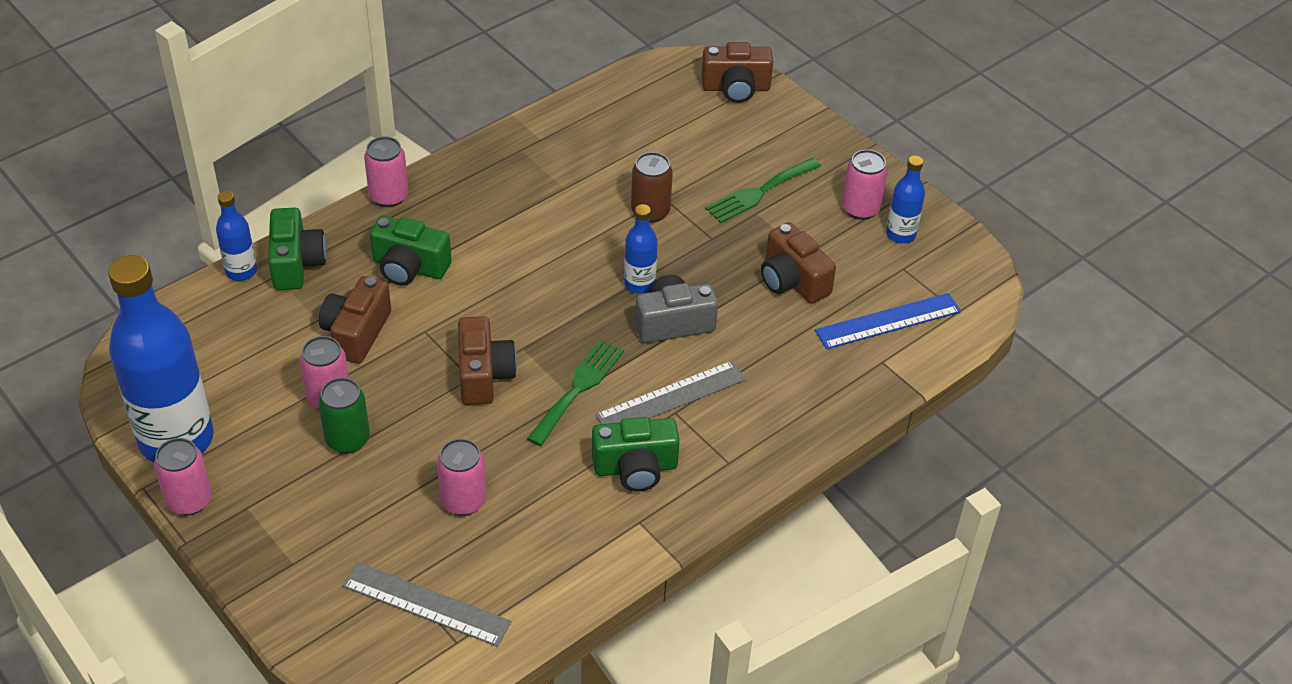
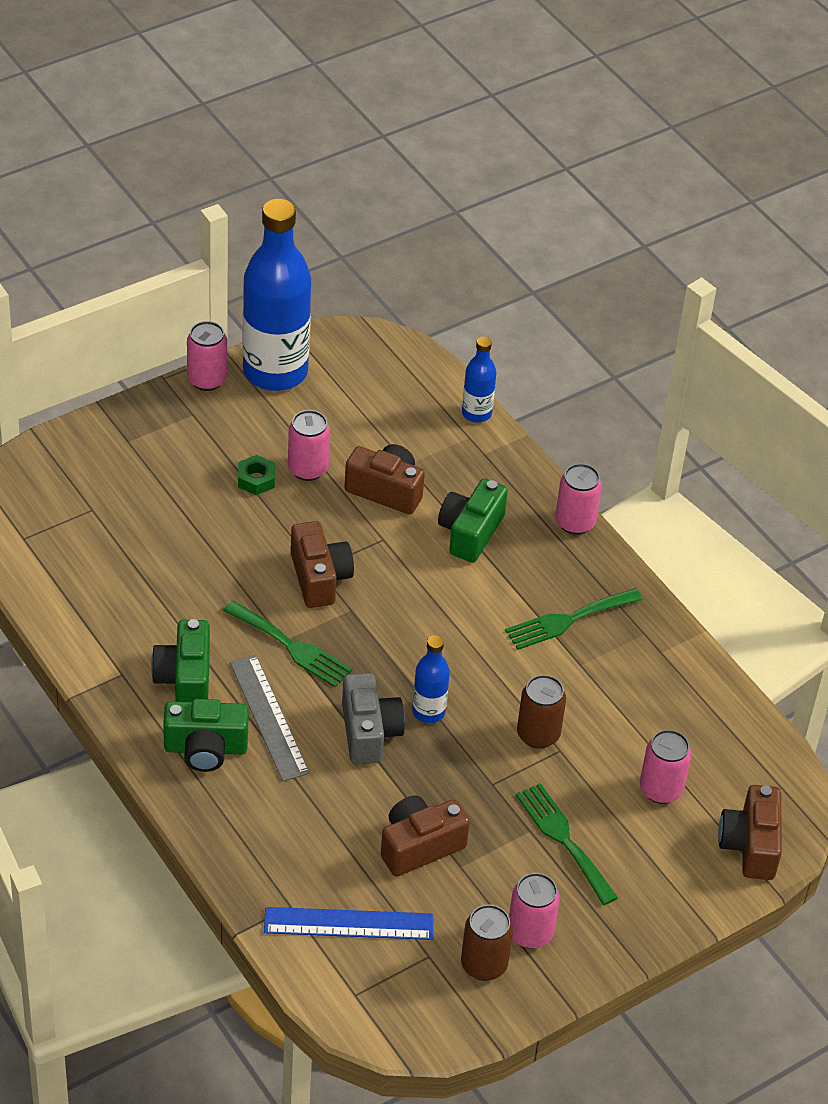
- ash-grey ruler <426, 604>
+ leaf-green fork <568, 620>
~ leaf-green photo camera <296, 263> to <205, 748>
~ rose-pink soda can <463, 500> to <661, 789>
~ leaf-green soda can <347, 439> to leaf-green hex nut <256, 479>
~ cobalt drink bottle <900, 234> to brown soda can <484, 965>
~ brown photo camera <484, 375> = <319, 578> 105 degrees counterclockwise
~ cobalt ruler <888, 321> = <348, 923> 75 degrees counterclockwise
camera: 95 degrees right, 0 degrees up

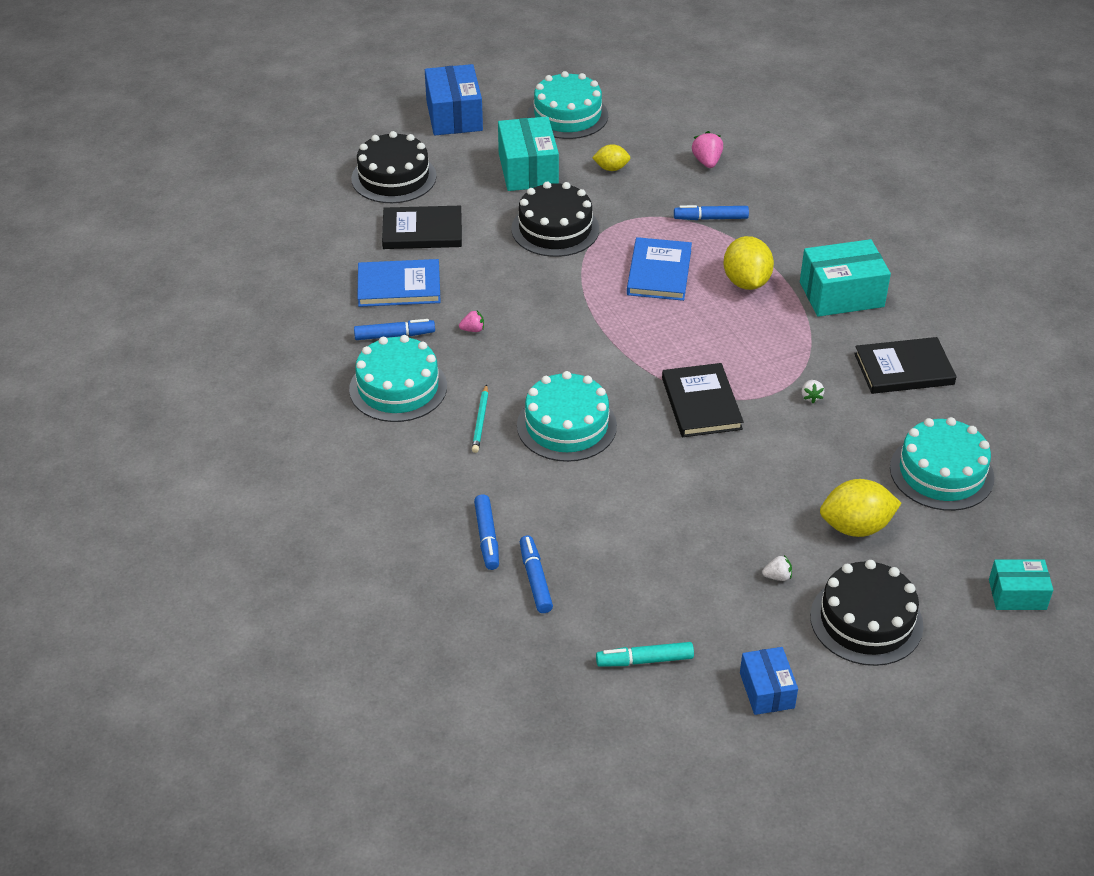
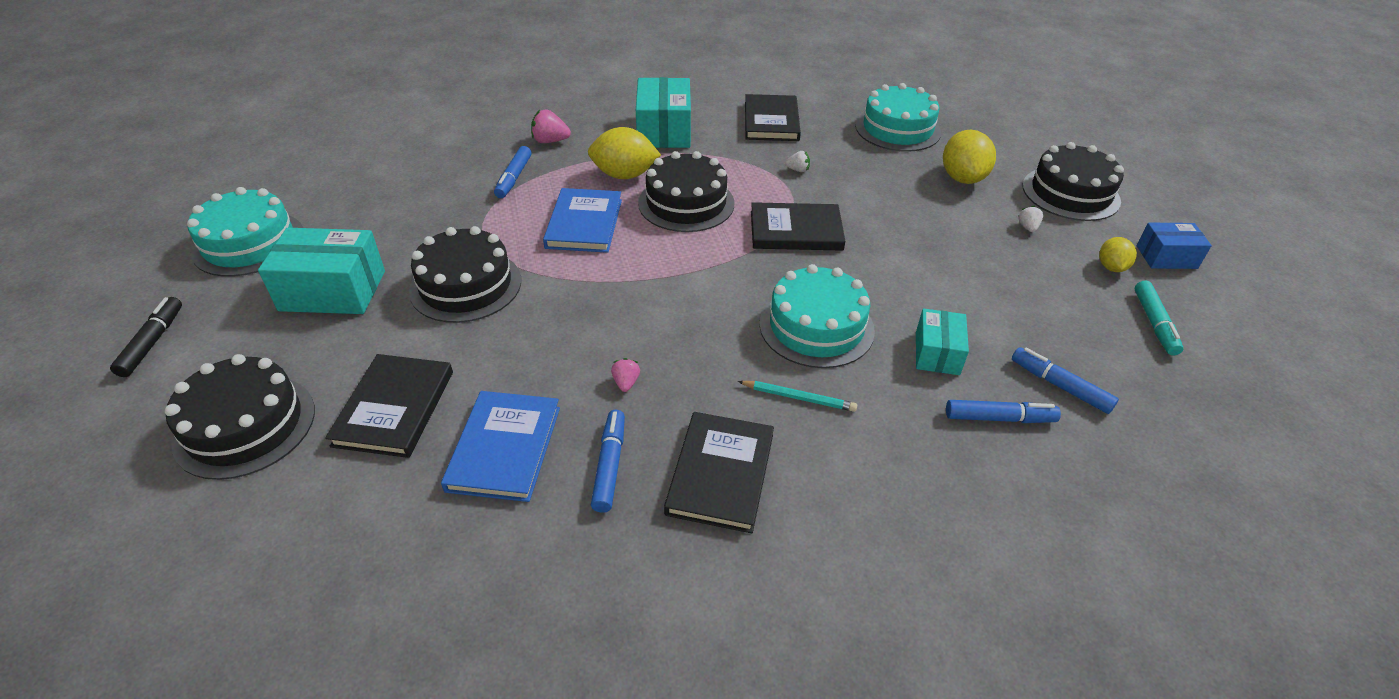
+ ebony cake <686, 203>
~ yellow toy lemon <611, 168> to <1111, 267>
~ rose-pink berry <707, 162> to <550, 141>
~ teal package <1017, 594> to <937, 353>
~ teal cake <398, 388> to ebony hardback <720, 474>
~ cobalt package <454, 116> to ebony marker <152, 342>
~ cobalt marker <535, 579> = <1060, 386> 45 degrees clockwise
~ cobalt hardback <659, 272> = <584, 224> 75 degrees clockwise
camera: 80 degrees left, 0 degrees up

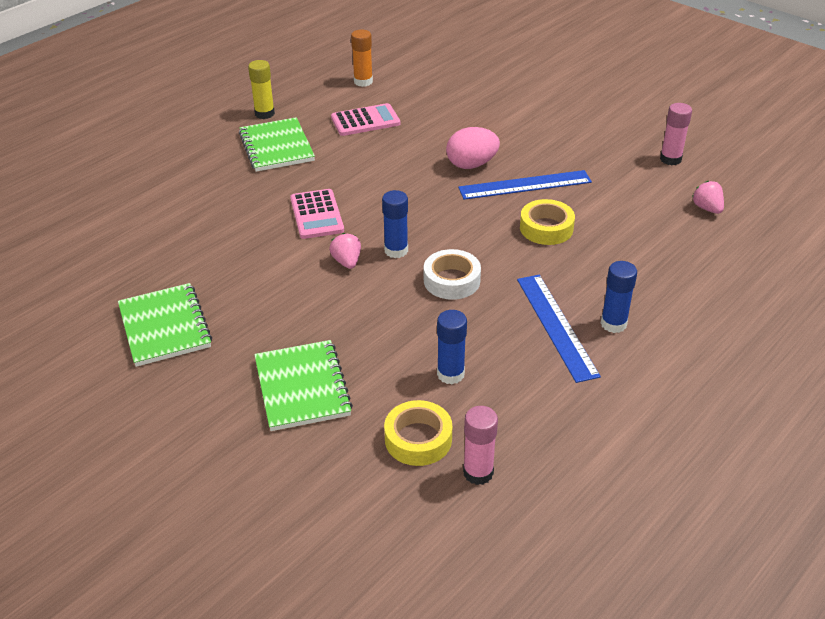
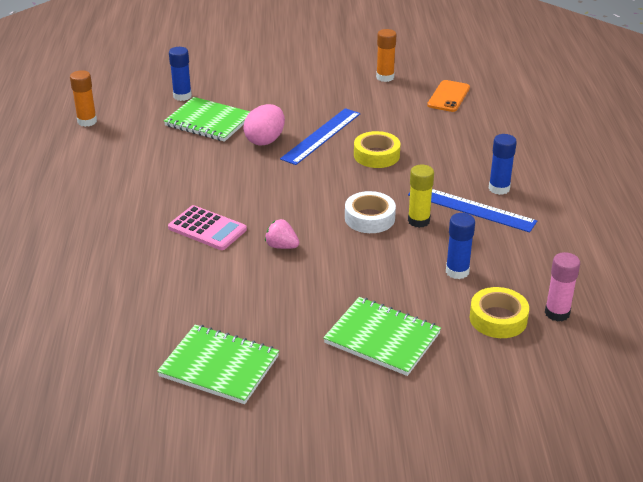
- rose-pink calculator <365, 121>
~ leaf-green exercise book <276, 147> to <208, 122>
~ yellow glue <264, 114> to <418, 221>
~ cobalt glue <396, 250> to <182, 96>
~ rose-pink berry <707, 208> to bright orange smartphone <448, 96>
~ rose-pink glue <670, 159> to bright orange glue <385, 77>
camera: 45 degrees left, 5 degrees down

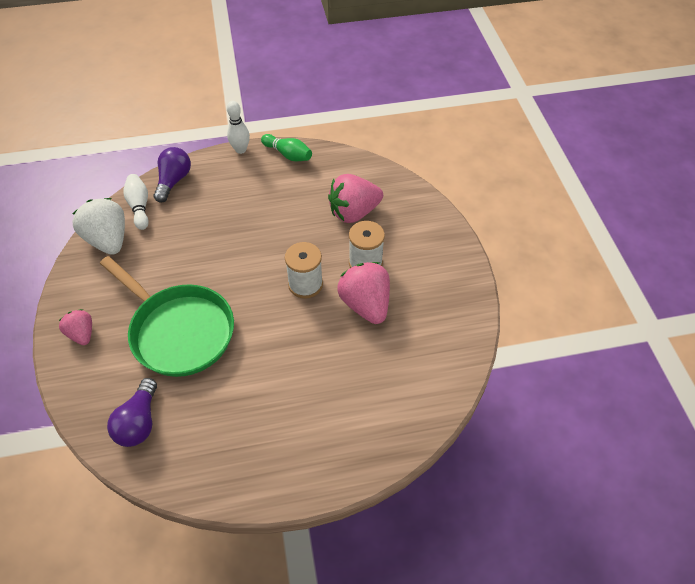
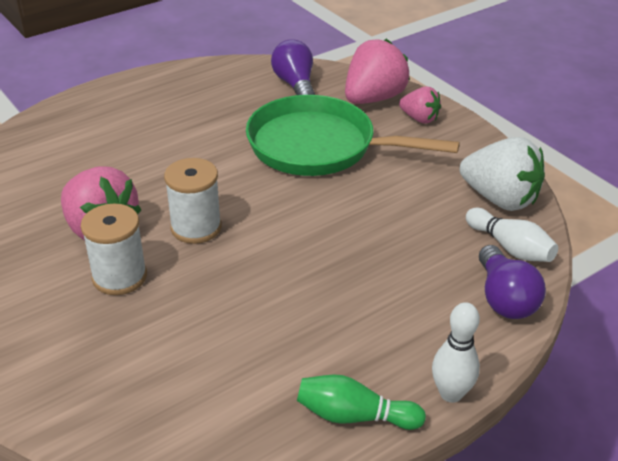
~ rose-pink berry <354, 212> to <373, 98>
camera: 155 degrees right, 15 degrees down

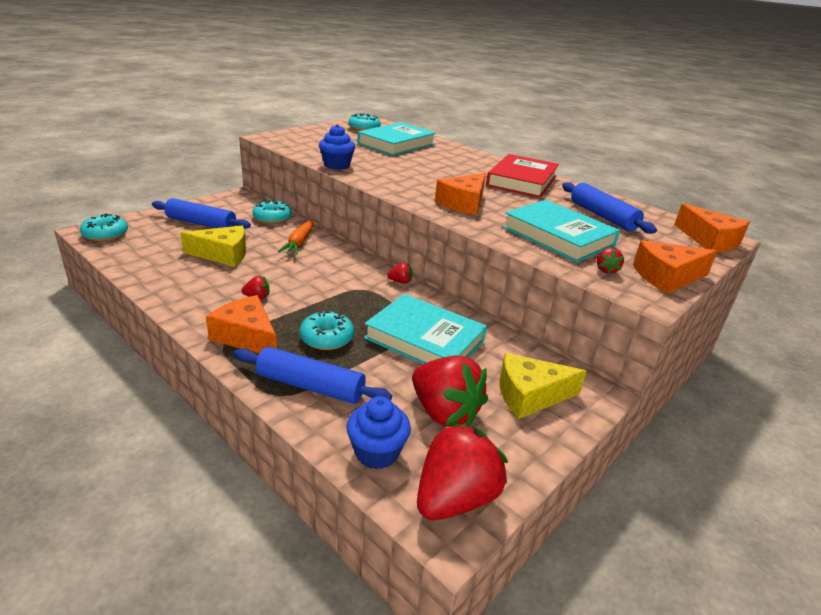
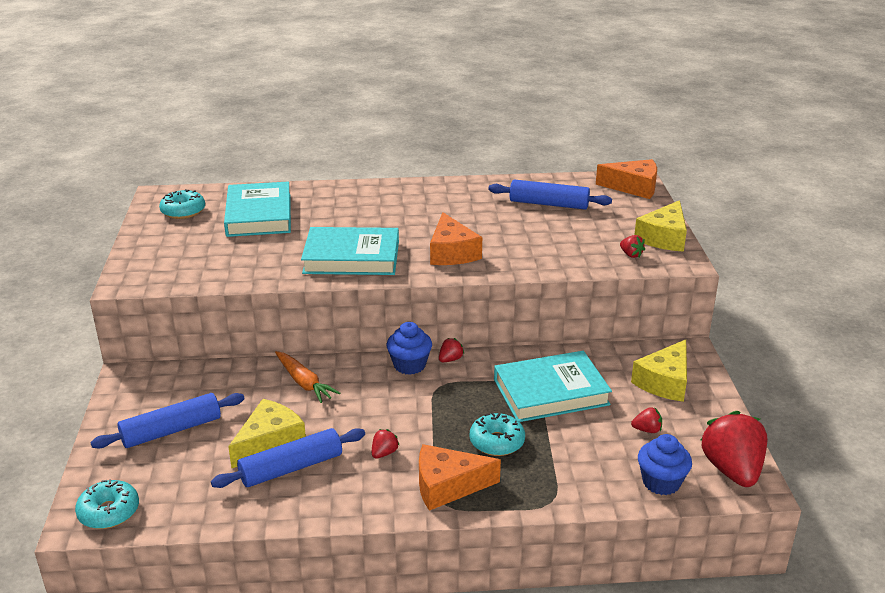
- teal glazed donut <272, 218>
- scarlet hardback <521, 181>
~ cobalt pastry roller <310, 386> to <291, 468>
~ cobalt fairy cake <337, 165> to <409, 365>
~ teal hardback <558, 236> to <351, 257>
~ bright orange cheese wedge <667, 277> to yellow cheese wedge <664, 237>
~ scarlet berry <444, 412> = <647, 430> x0.43
camera: 45 degrees left, 0 degrees up

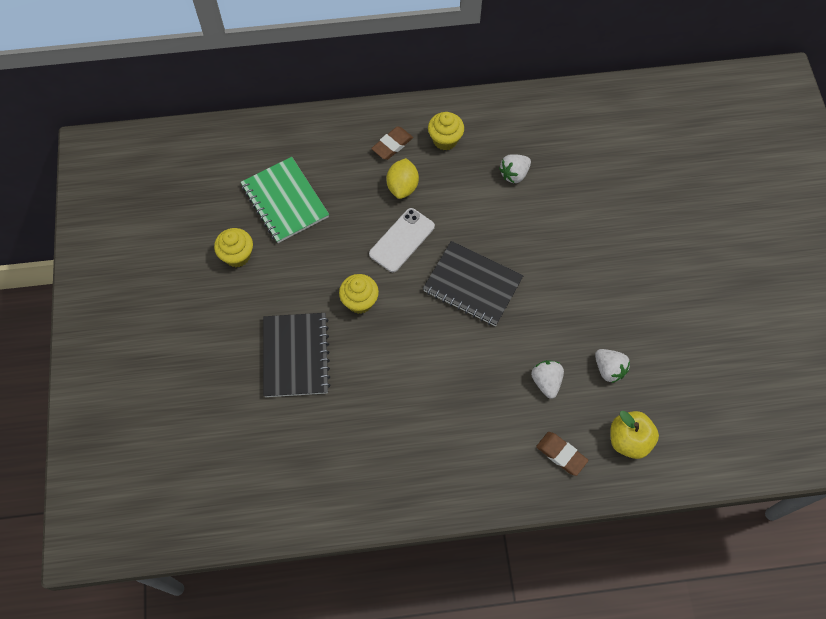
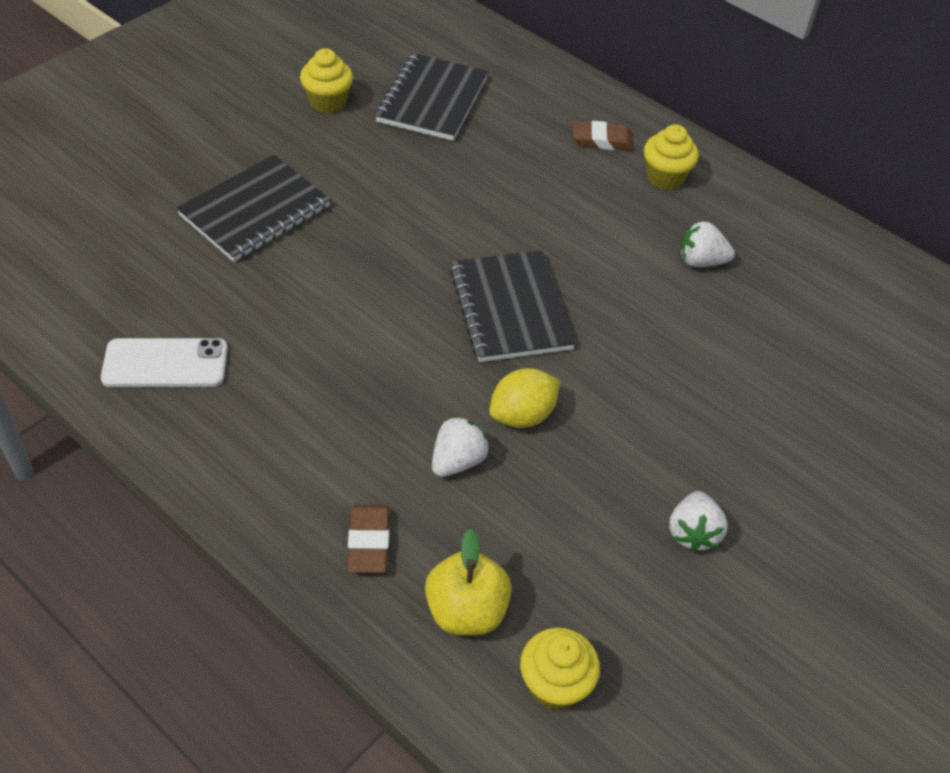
~ yellow fairy cake <360, 301> to <555, 685>
~ white smartphone <402, 240> to <165, 363>
~ yellow toy lemon <402, 187> to <522, 415>
~ white berry <609, 369> to <692, 533>
~ leaf-green exercise book <285, 201> to ebony exercise book <432, 100>
camera: 45 degrees right, 15 degrees down

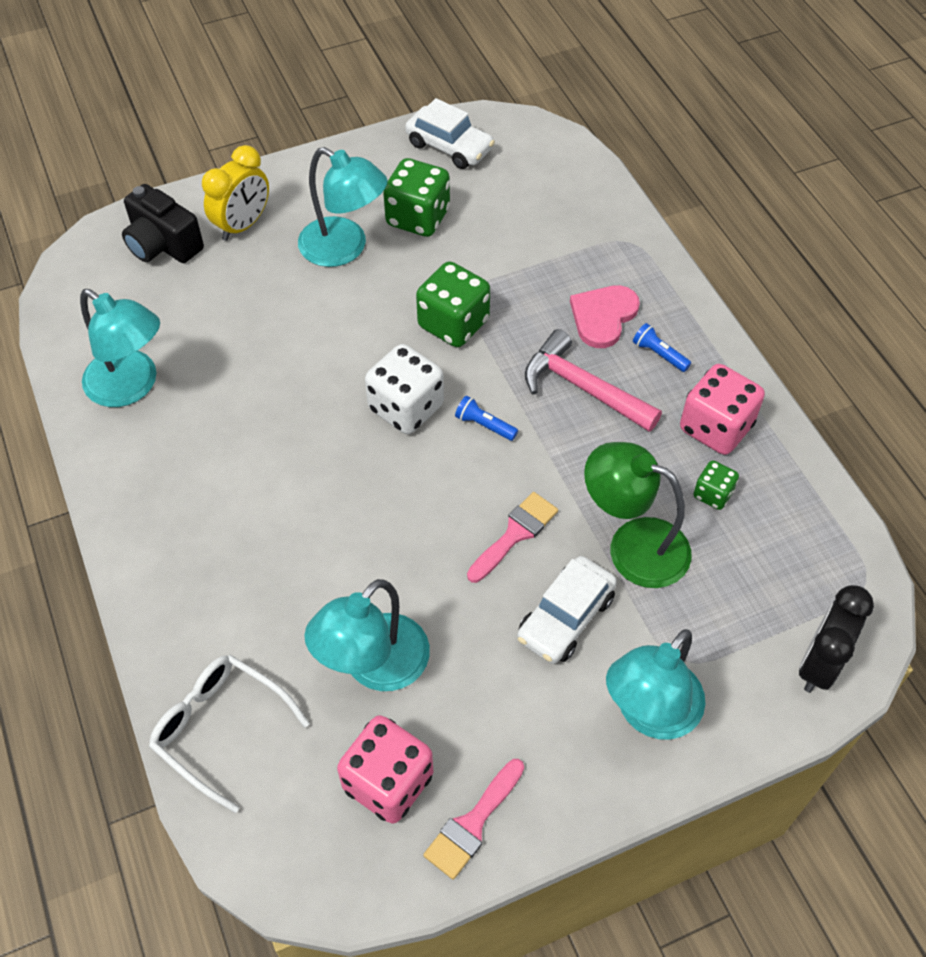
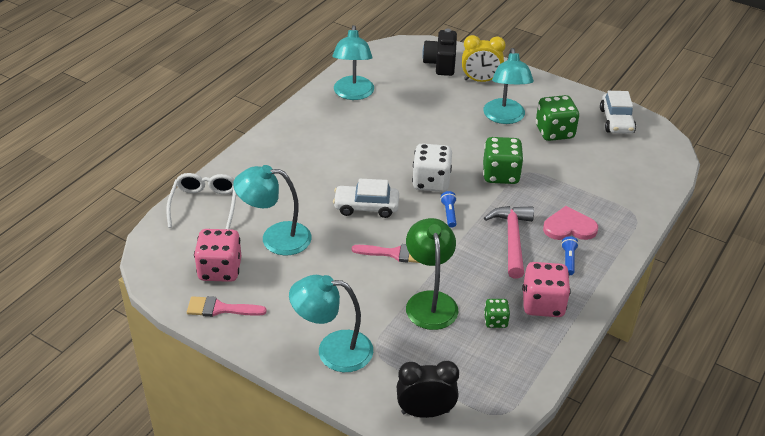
~ white automobile <565, 617> to <366, 207>
camera: 55 degrees right, 15 degrees down

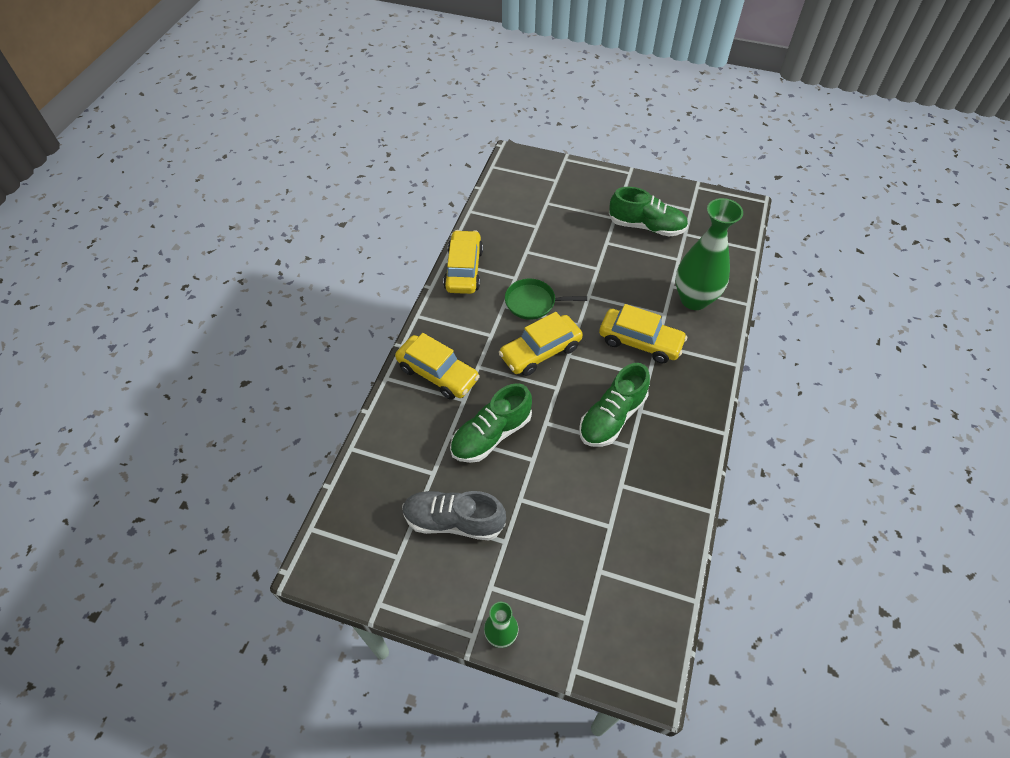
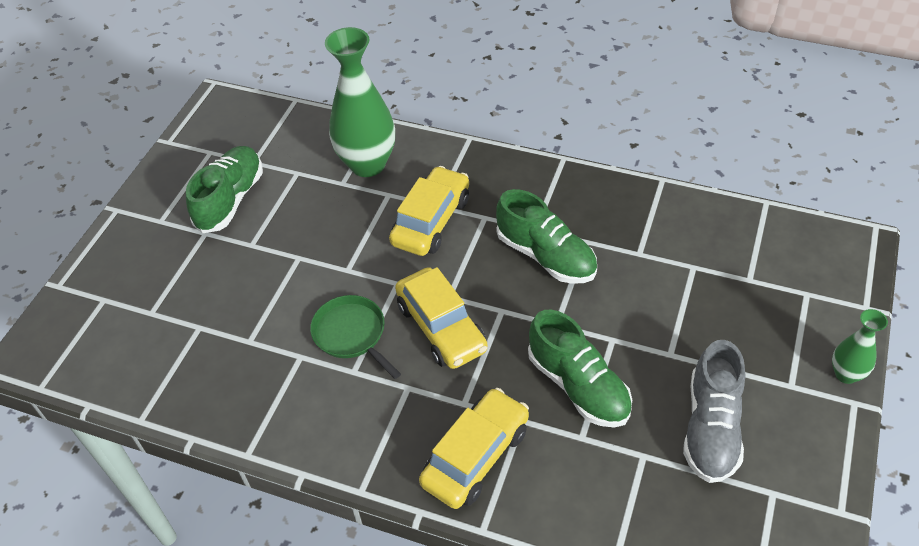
- yellow automobile <464, 269>
~ leaf-green frying pan <533, 302> = <352, 334> 135 degrees clockwise
camera: 85 degrees left, 5 degrees down

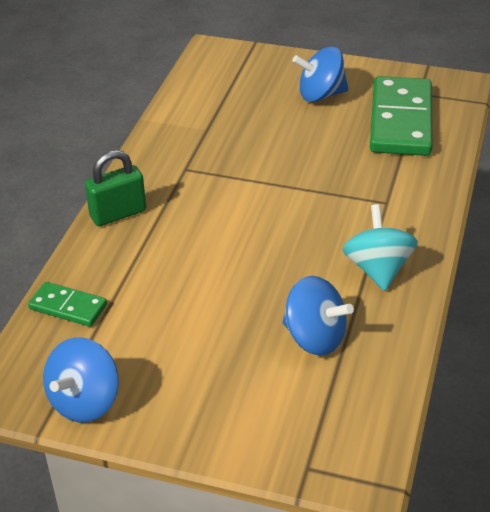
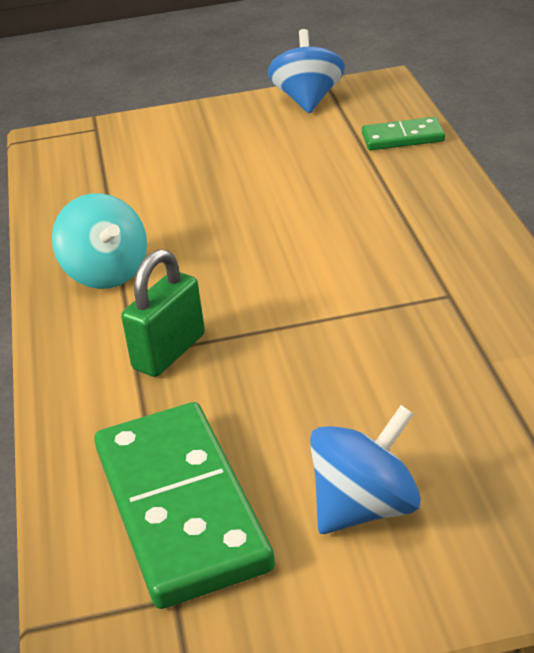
- cobalt spinning top <314, 338>
~ leaf-green small lock <118, 214> to <169, 352>
camera: 155 degrees right, 5 degrees down

